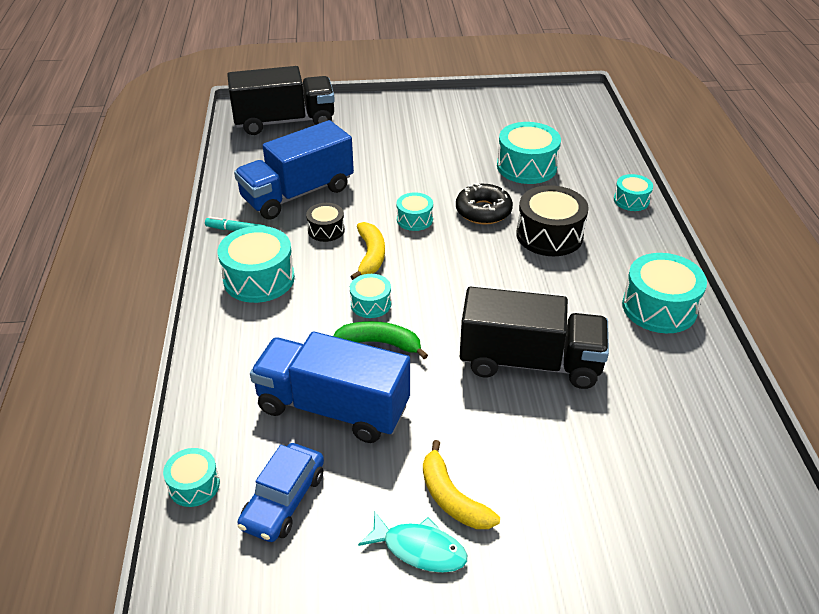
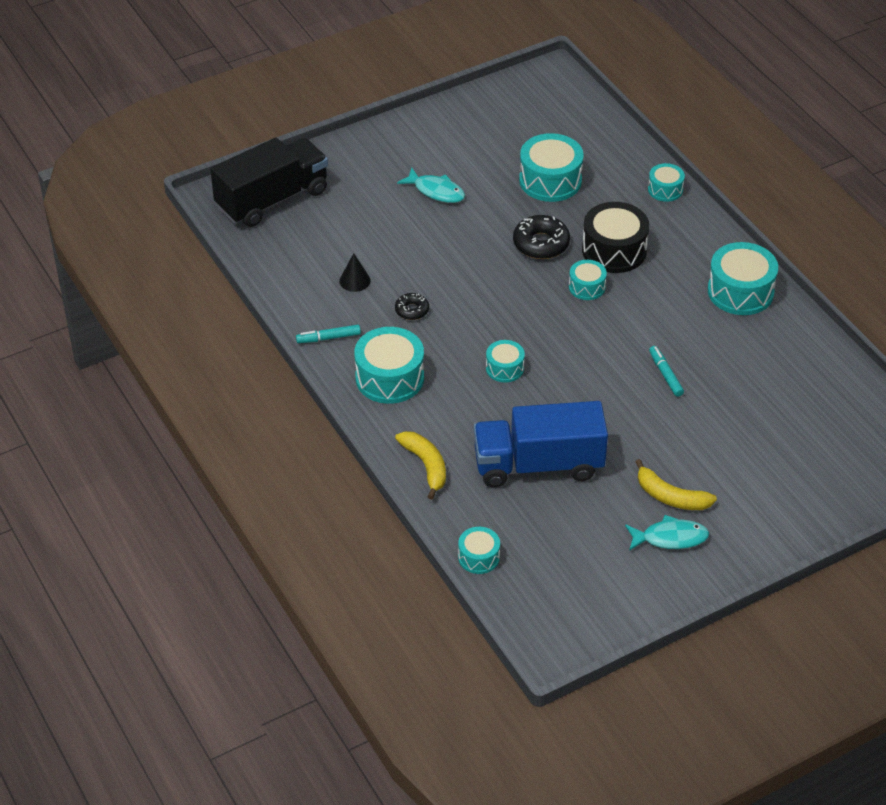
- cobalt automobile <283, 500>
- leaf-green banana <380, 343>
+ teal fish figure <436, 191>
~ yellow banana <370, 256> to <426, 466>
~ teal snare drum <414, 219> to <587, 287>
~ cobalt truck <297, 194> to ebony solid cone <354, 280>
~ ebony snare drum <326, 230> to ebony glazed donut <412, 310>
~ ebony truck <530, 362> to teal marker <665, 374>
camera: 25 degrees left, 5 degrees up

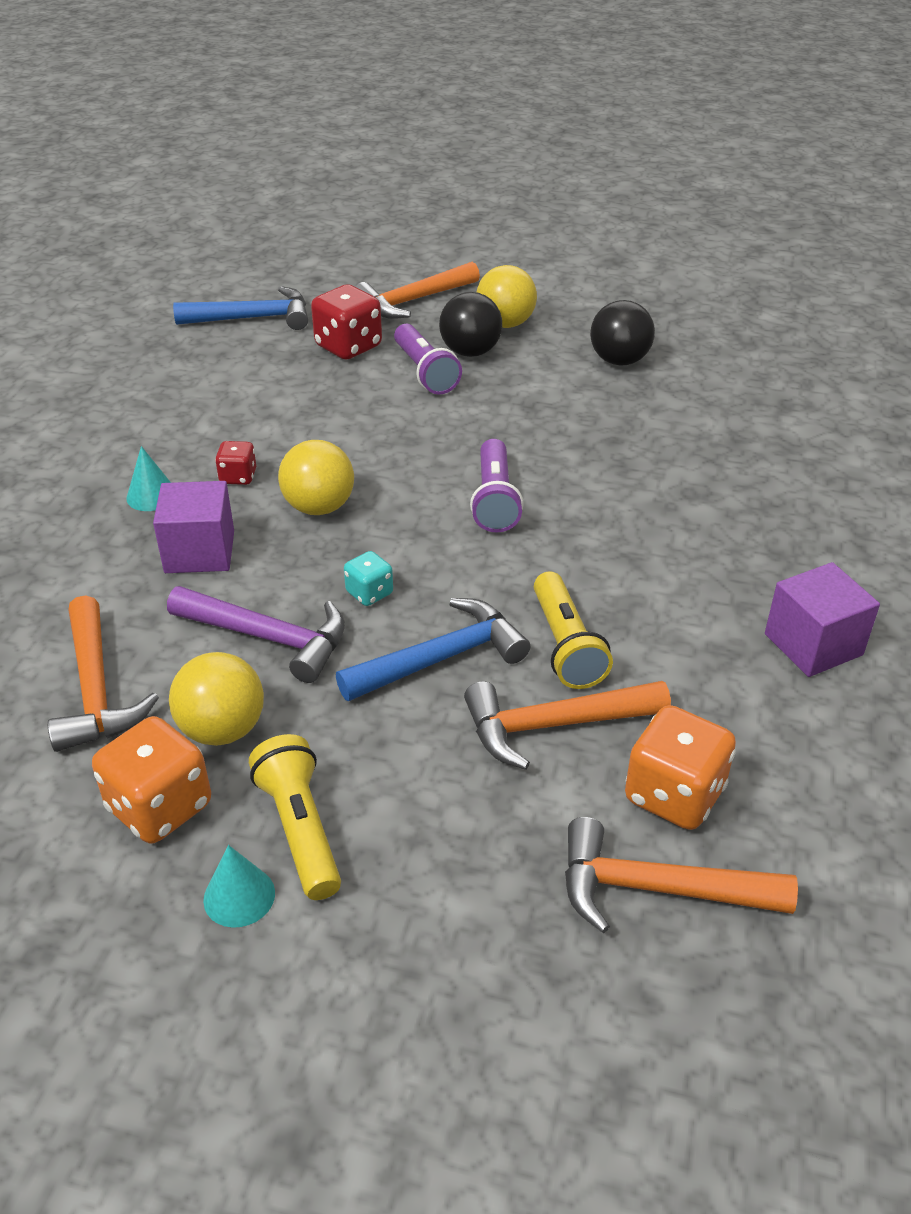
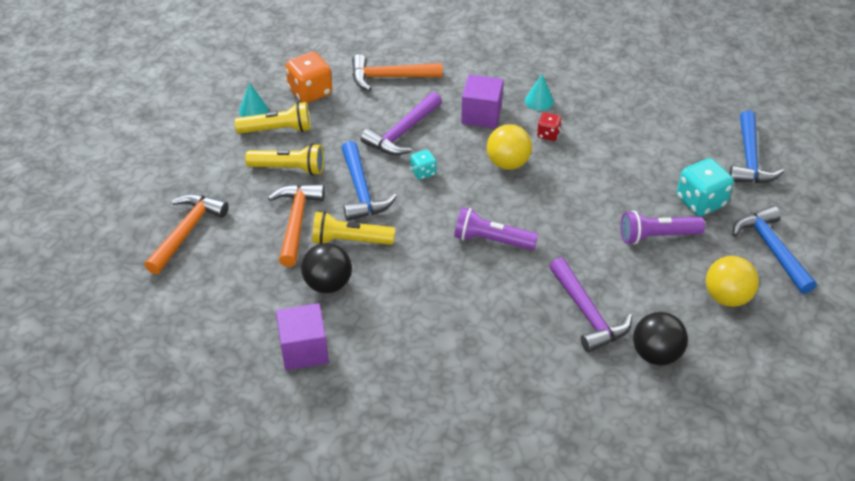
- yellow sphere <222, 729>
- bright orange die <674, 795>
+ yellow flashlight <289, 168>
+ purple claw hammer <587, 314>
~ ebony sphere <470, 352> to <328, 284>
~ scarlet die <348, 347> to teal die <700, 202>
~ bright orange claw hammer <413, 301> to cobalt claw hammer <771, 249>
camera: 105 degrees right, 5 degrees up

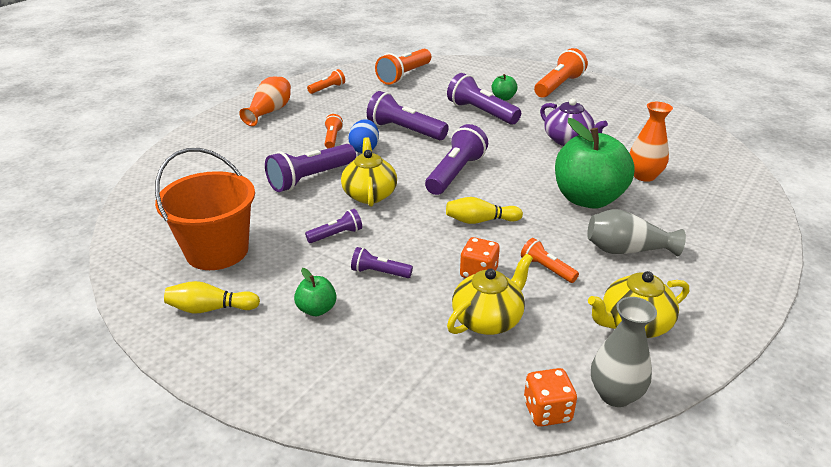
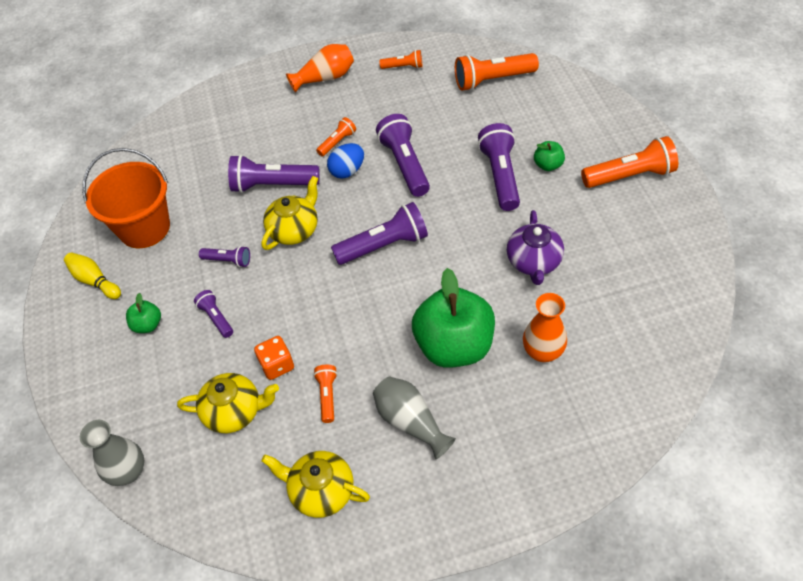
- yellow skittle <480, 221>
- bright orange die <547, 411>
~ ash-grey flower vase <615, 394> to <128, 471>
camera: 45 degrees right, 20 degrees up

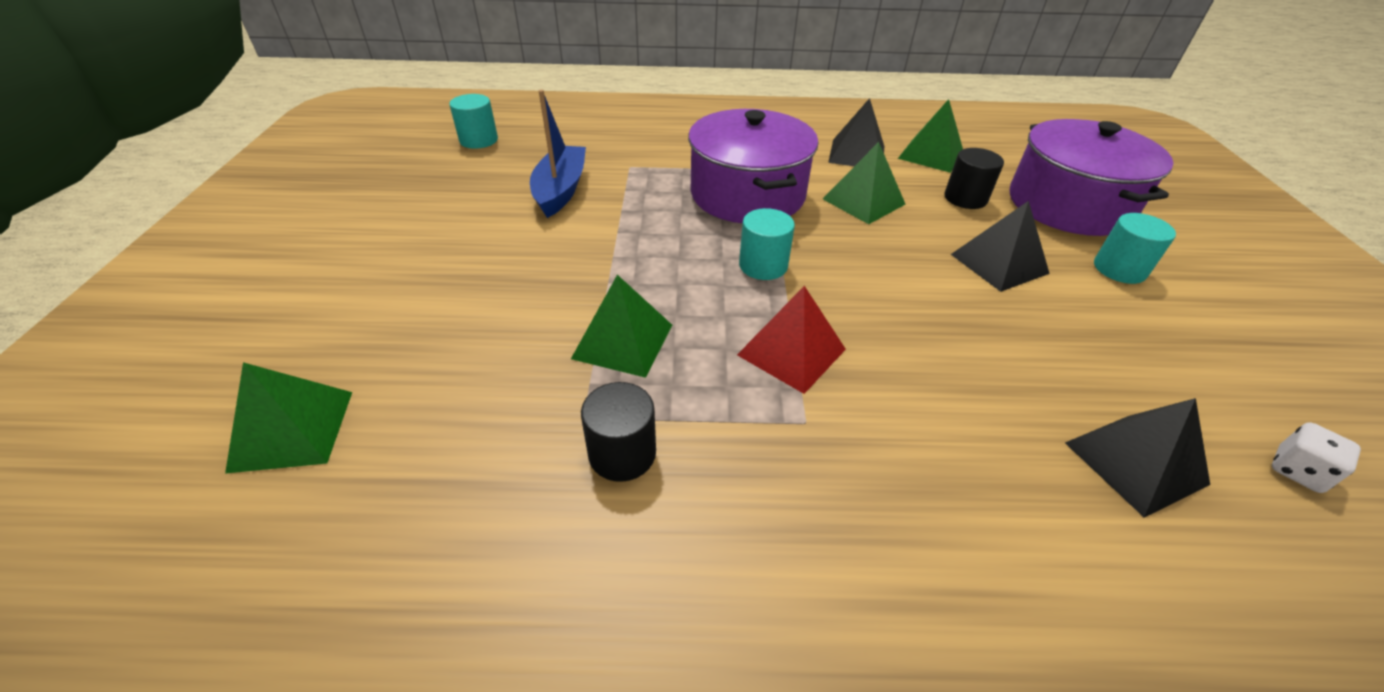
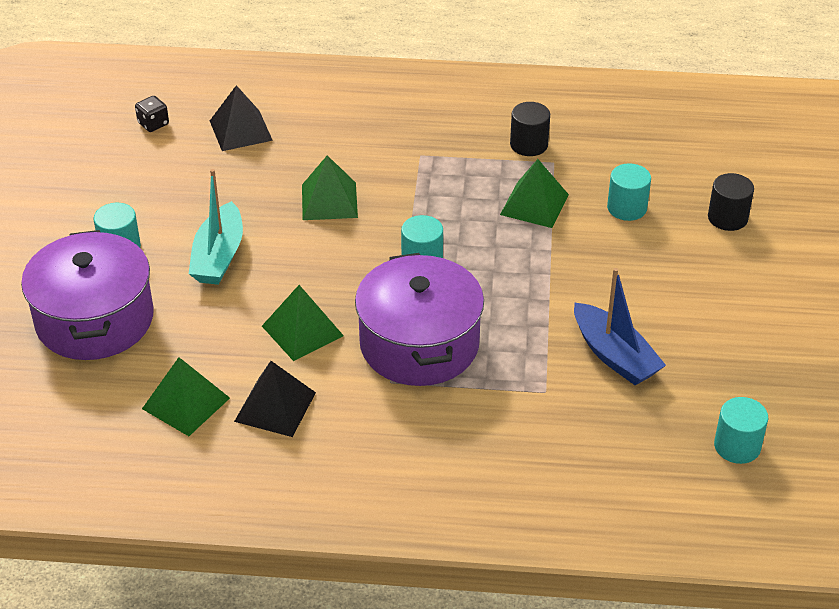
- scarlet solid pyramid <791, 351>
+ teal cylinder shape <627, 208>
~ leaf-green solid pyramid <292, 430> to <329, 201>
~ ebony cylinder shape <965, 198> to <727, 218>
~ ebony solid pyramid <999, 263> to teal toy boat <219, 256>
~ white die <1297, 471> to ebony die <153, 124>
~ cobalt toy boat <560, 190> = <614, 355> 45 degrees counterclockwise
camera: 175 degrees left, 0 degrees up

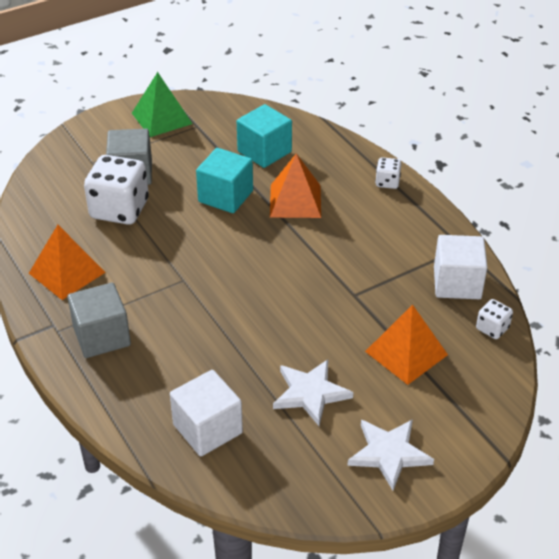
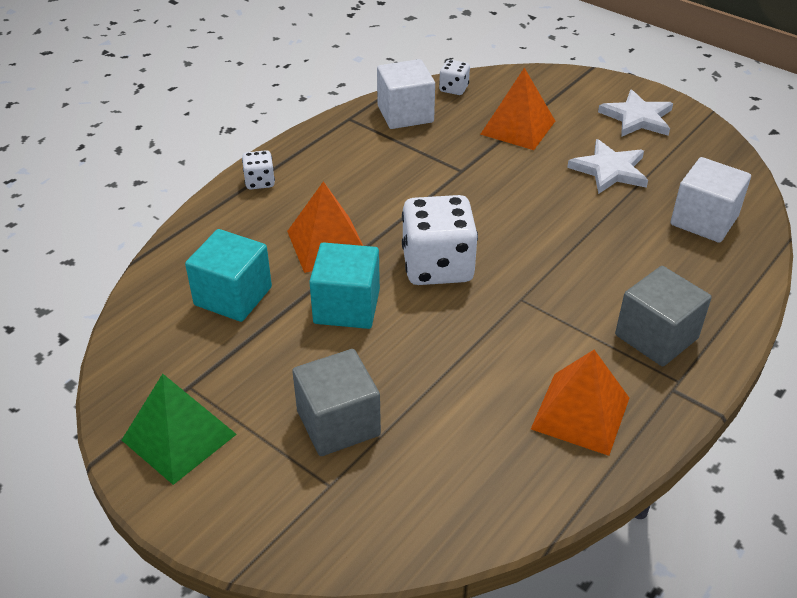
~ white die <119, 209> to <437, 266>
camera: 110 degrees left, 0 degrees up

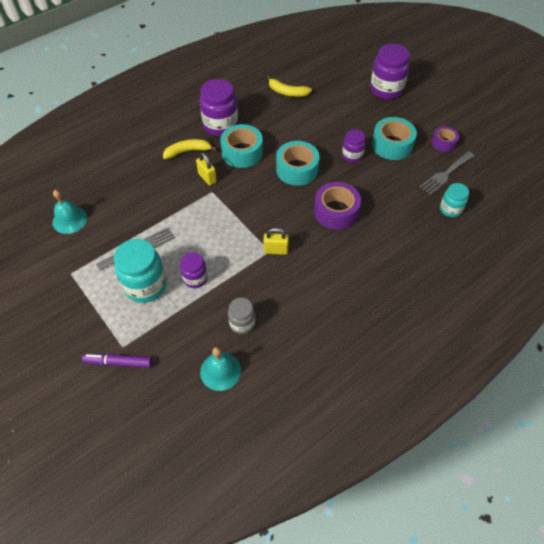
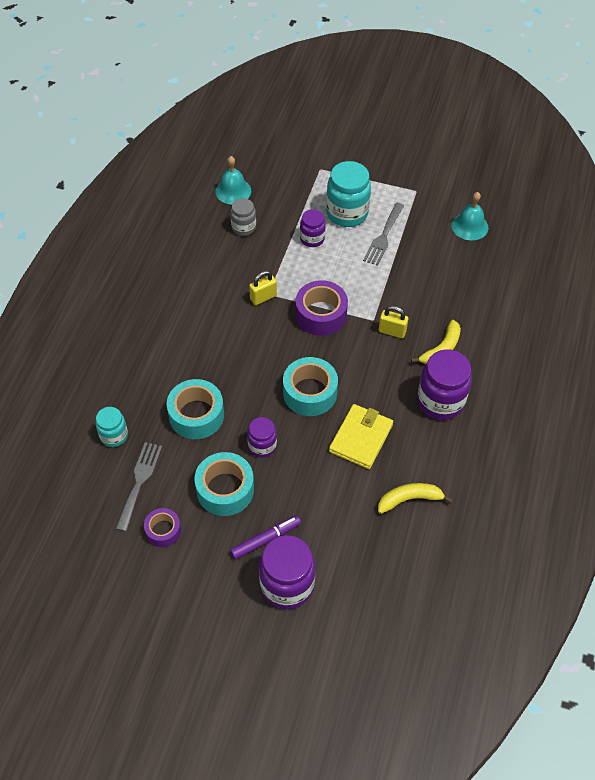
+ yellow card wallet <361, 438>
~ purple marker <118, 362> to <265, 539>
~ teal sticky tape <242, 152> to <196, 415>
~ purple sticky tape <336, 212> to <321, 315>
camera: 145 degrees right, 0 degrees up

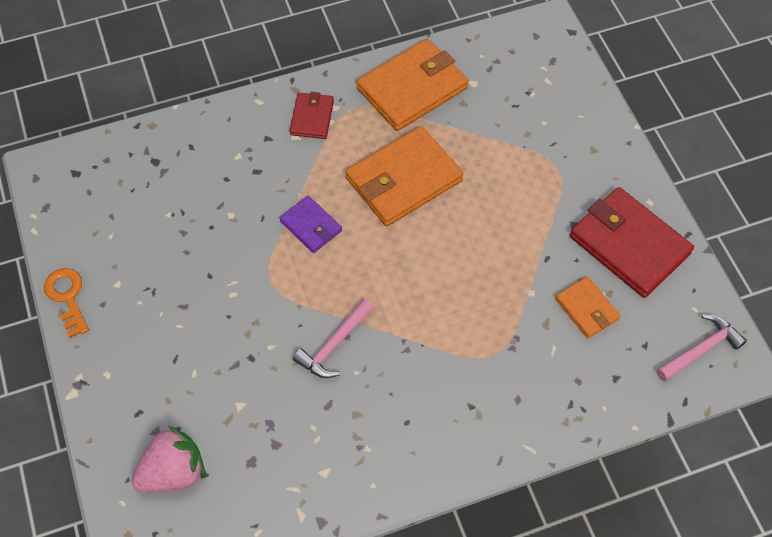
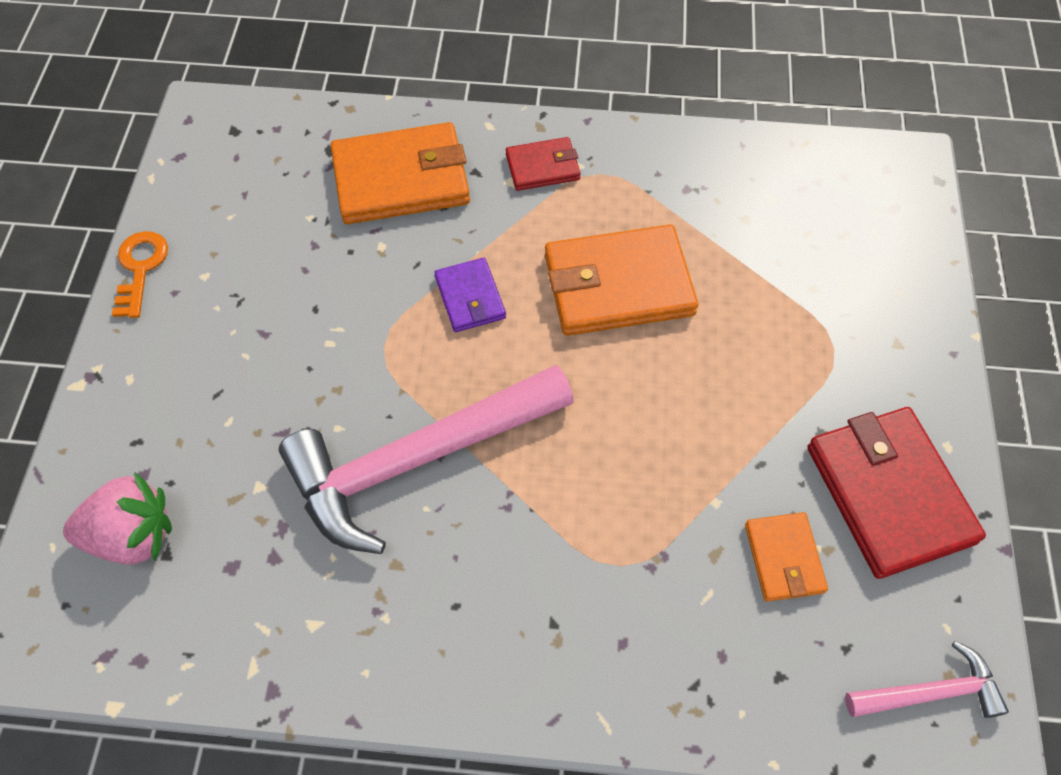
~ bright orange card wallet <412, 88> to <401, 179>
~ scarlet card wallet <312, 117> = <543, 167> 45 degrees clockwise
~ rose-pink claw hammer <334, 345> = <416, 460> x2.12
camera: 25 degrees right, 0 degrees up

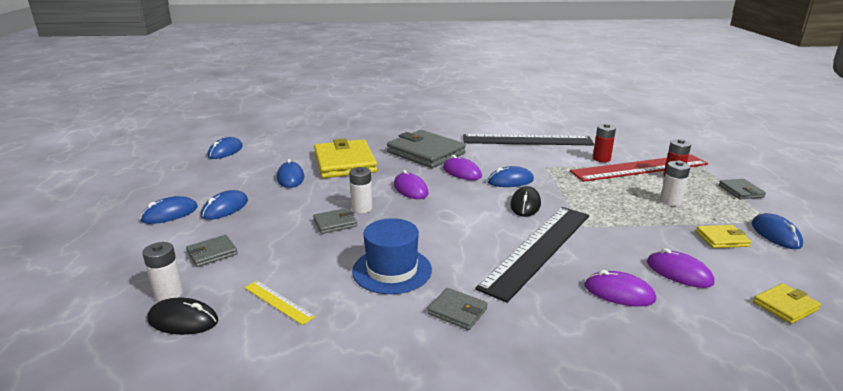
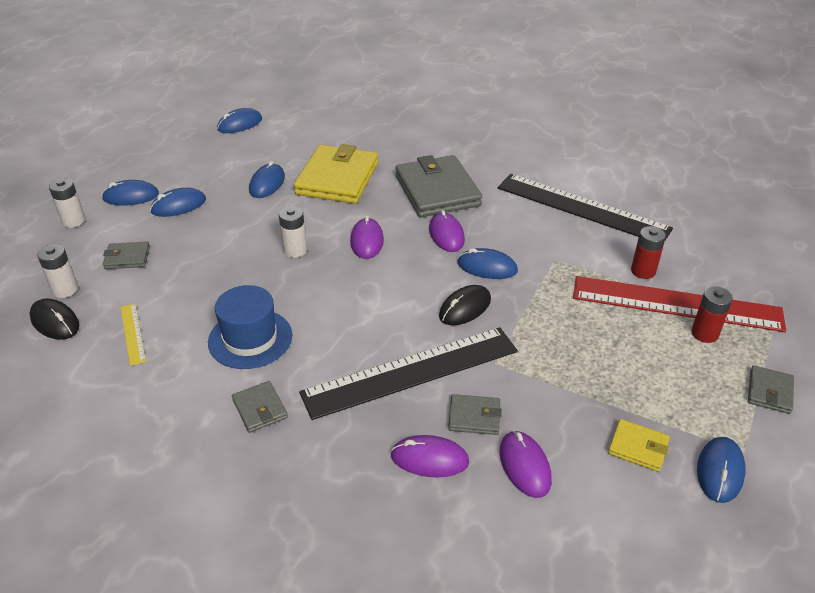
- yellow card wallet <785, 306>
~ ash-grey card wallet <335, 223> to <474, 417>
~ white battery <670, 201> to <73, 221>
~ purple PC mouse <619, 293> = <429, 459> 45 degrees counterclockwise
camera: 30 degrees right, 15 degrees up

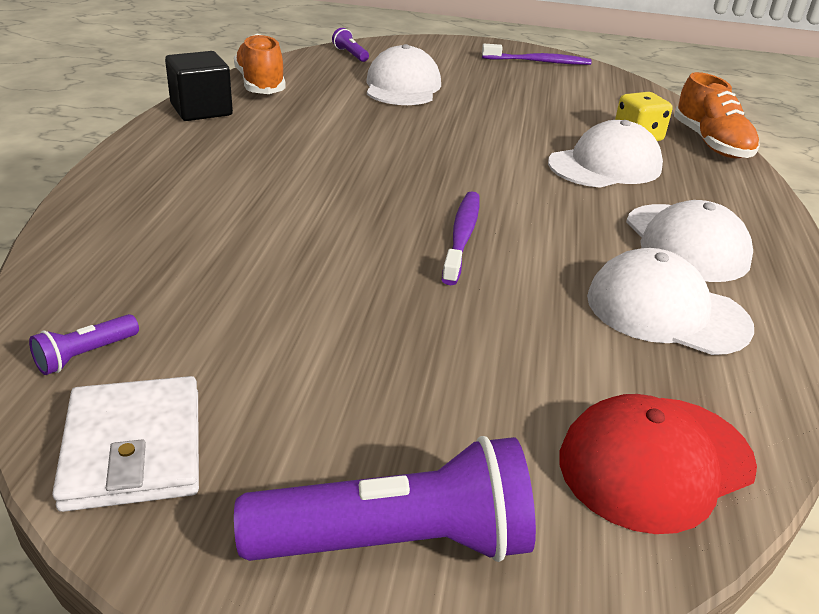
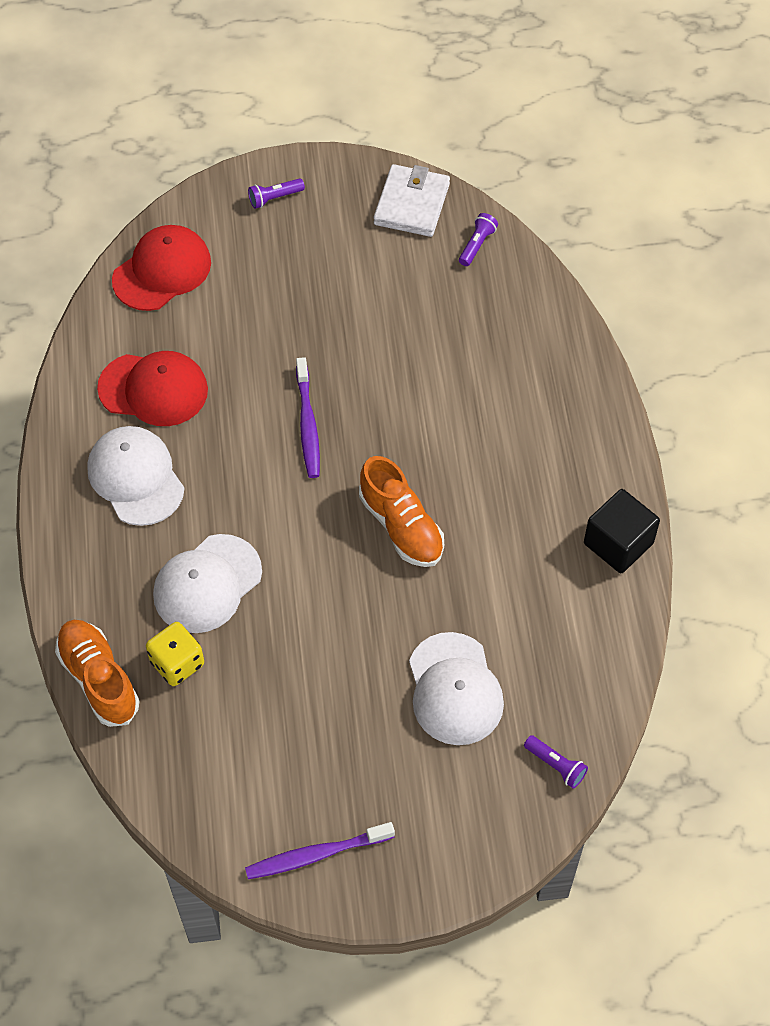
~ bright orange shoe <260, 84> to <401, 526>
~ white cap <666, 311> to scarlet cap <153, 389>
~ white card wallet <134, 448> = <411, 204> 45 degrees clockwise
~ purple flashlight <397, 541> = <274, 198> x0.45
camera: 165 degrees right, 25 degrees up

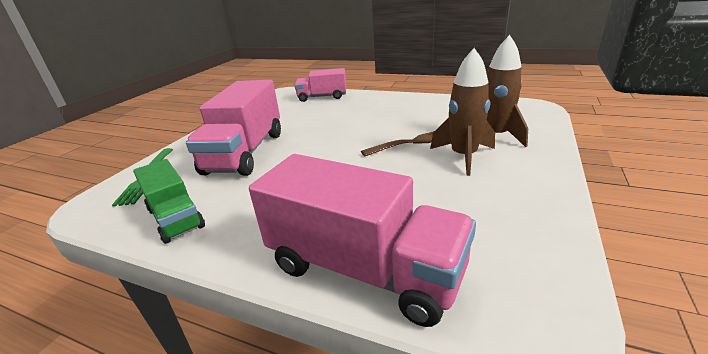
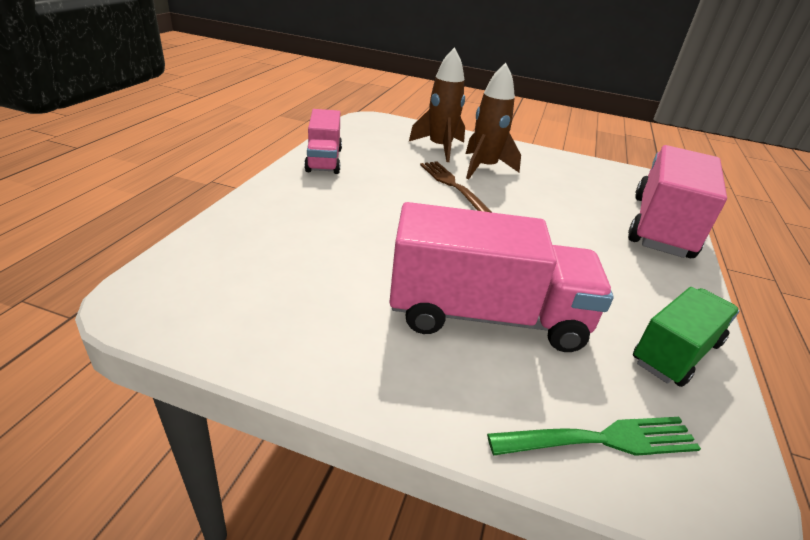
~ rose-pink truck <322, 97> to <324, 160>
camera: 100 degrees left, 5 degrees up

